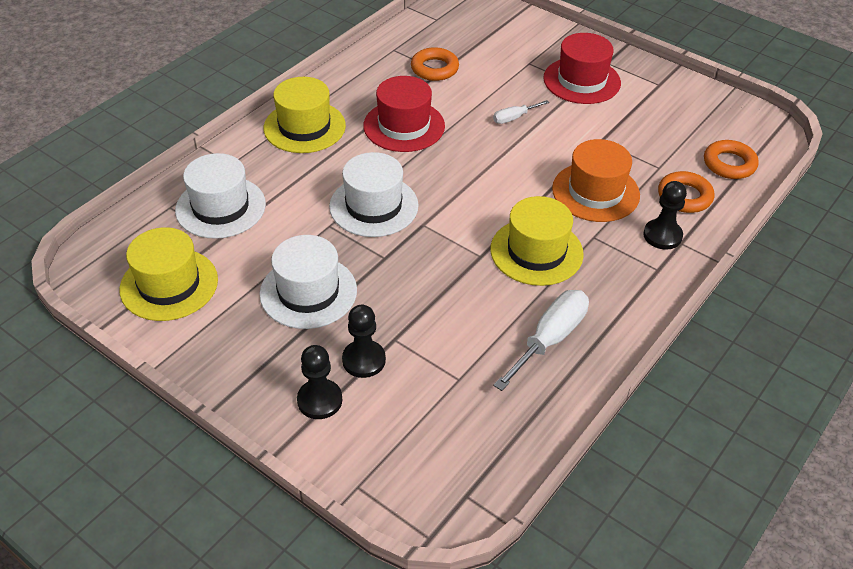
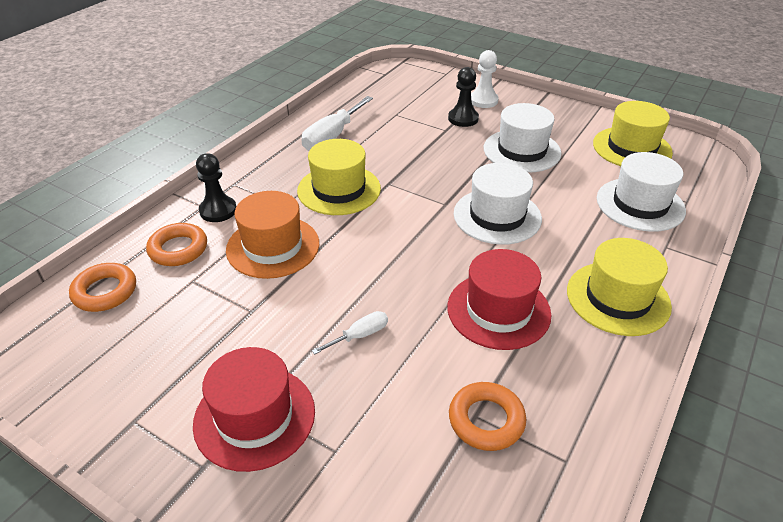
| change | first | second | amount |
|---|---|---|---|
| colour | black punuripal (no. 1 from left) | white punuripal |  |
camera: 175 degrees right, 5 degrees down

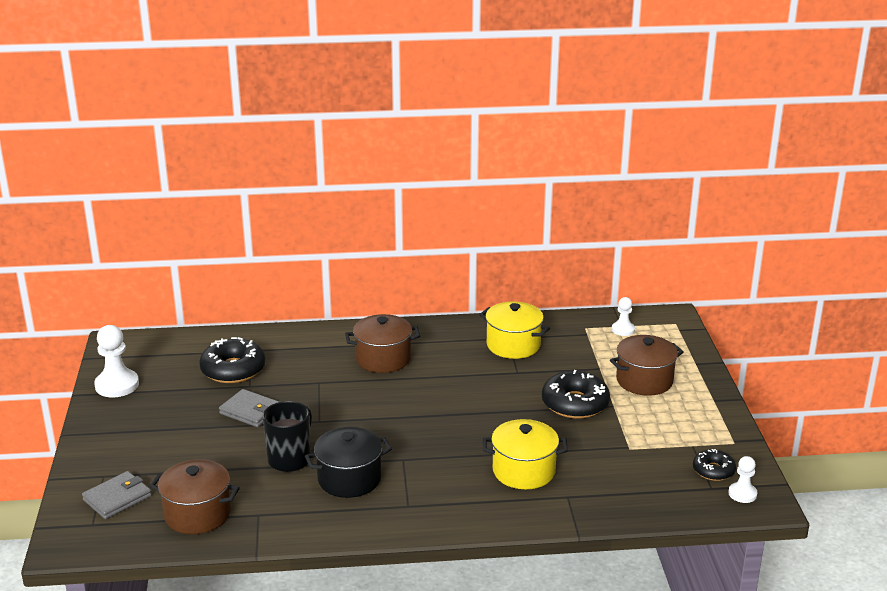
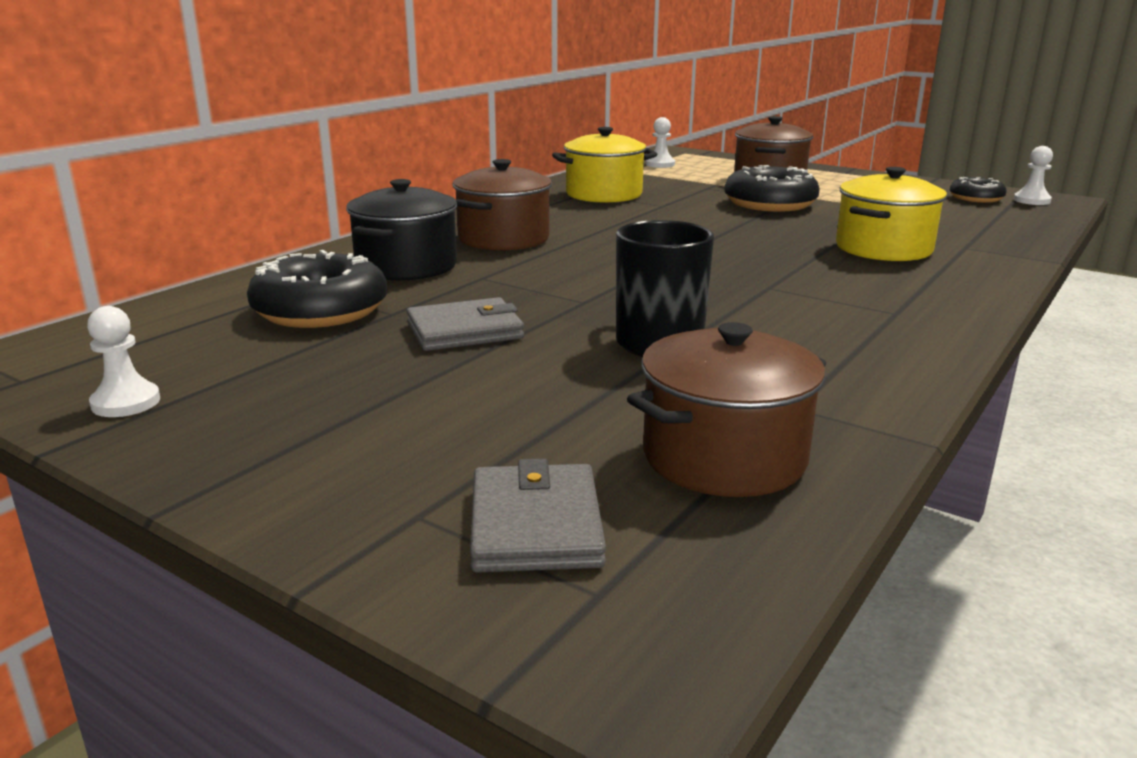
| change | first | second | amount |
|---|---|---|---|
| size | white punuripal (no. 1 from left) |  | x0.58 |
| relocated | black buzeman |  |  |
camera: 50 degrees left, 5 degrees down

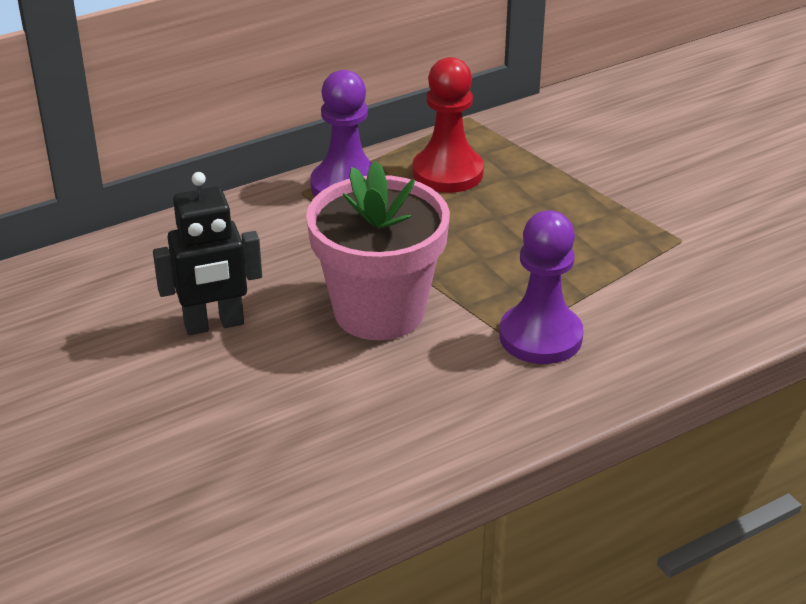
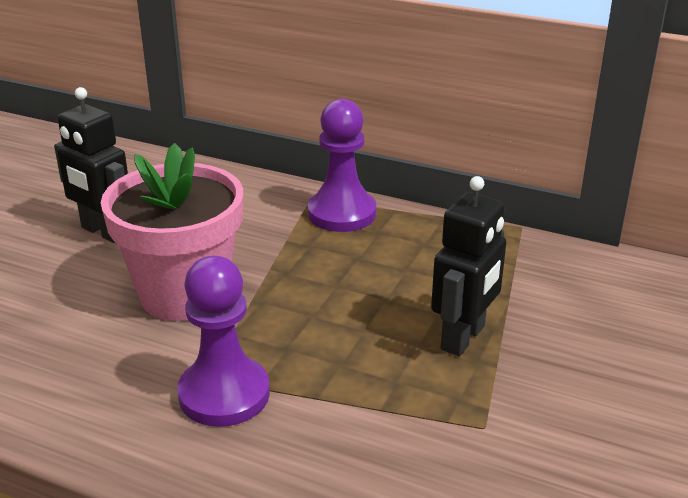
| change | first | second | amount |
|---|---|---|---|
| missing | red punuripal |  |  |
| appeared |  | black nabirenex (no. 2 from left) |  |
camera: 55 degrees right, 5 degrees down

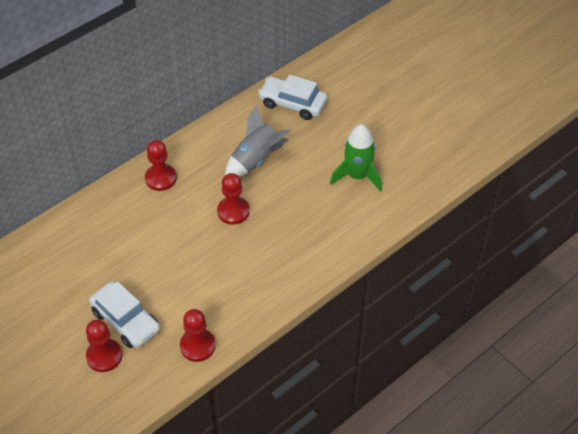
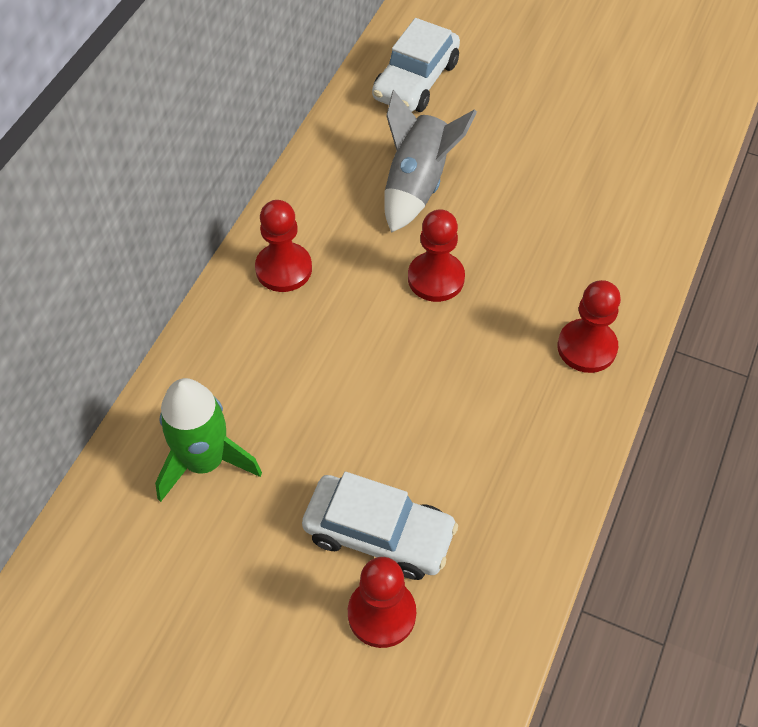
| change | first | second | amount |
|---|---|---|---|
| spun | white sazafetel (no. 2 from left) |  | 60 degrees counterclockwise |
| relocated | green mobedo |  |  |
| relocated | red punuripal (no. 3 from left in the first image) | red punuripal (no. 4 from left) |  |
camera: 25 degrees left, 5 degrees up

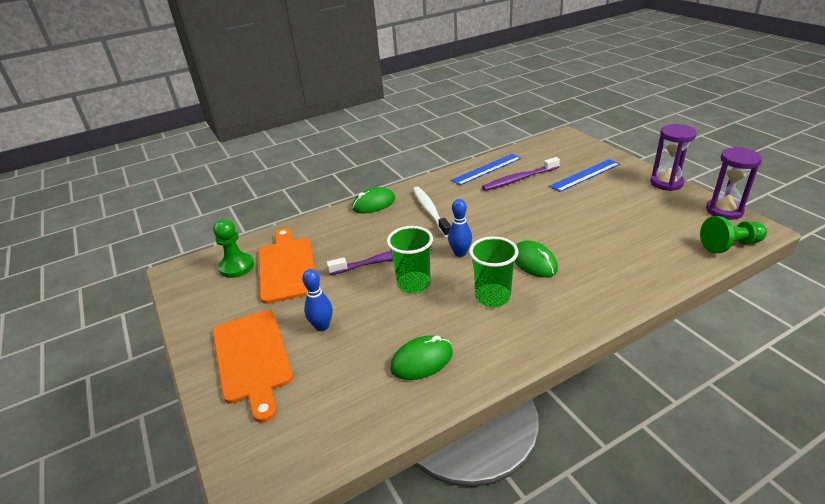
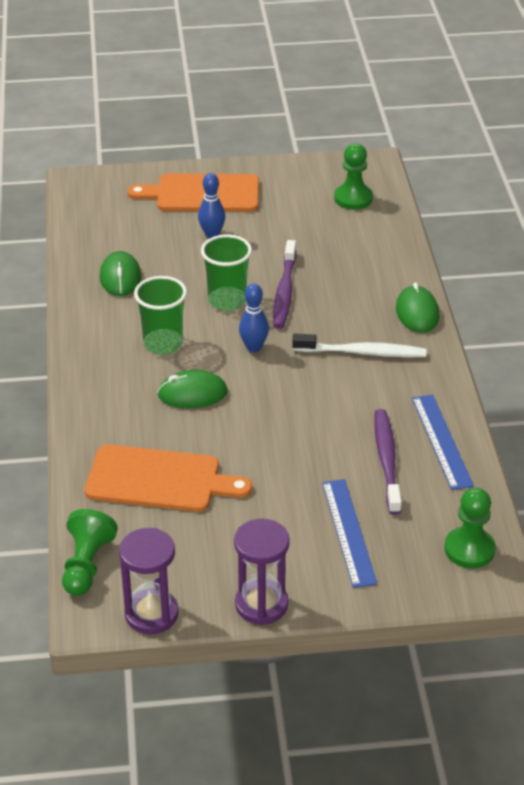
| change | first | second | amount |
|---|---|---|---|
| relocated | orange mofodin (no. 2 from left in the first image) | orange mofodin (no. 1 from left) |  |
| appeared |  | green punuripal (no. 3 from left) |  |
camera: 110 degrees right, 5 degrees up

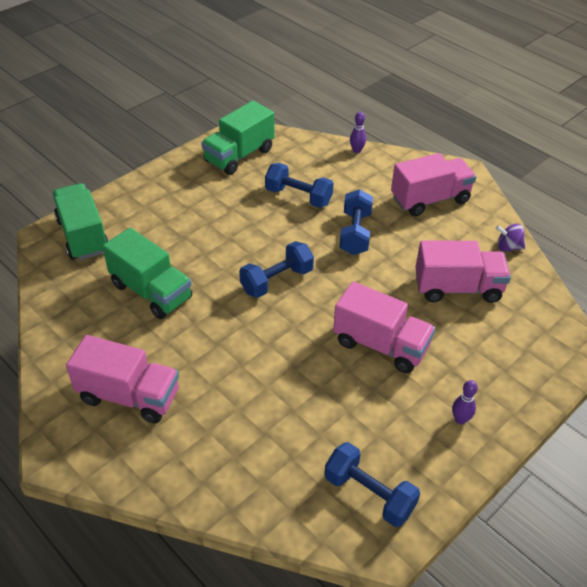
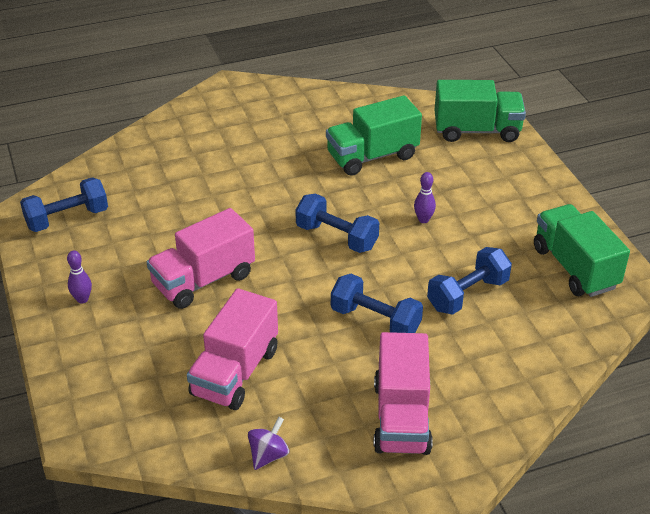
| change | first | second | amount |
|---|---|---|---|
| relocated | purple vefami (no. 1 from left in the first image) | purple vefami (no. 2 from left) |  |
| spun | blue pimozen (no. 1 from left in the first image) | blue pimozen (no. 2 from left) | 45 degrees counterclockwise |
| missing | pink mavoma (no. 1 from left) |  |  |
camera: 115 degrees right, 5 degrees down

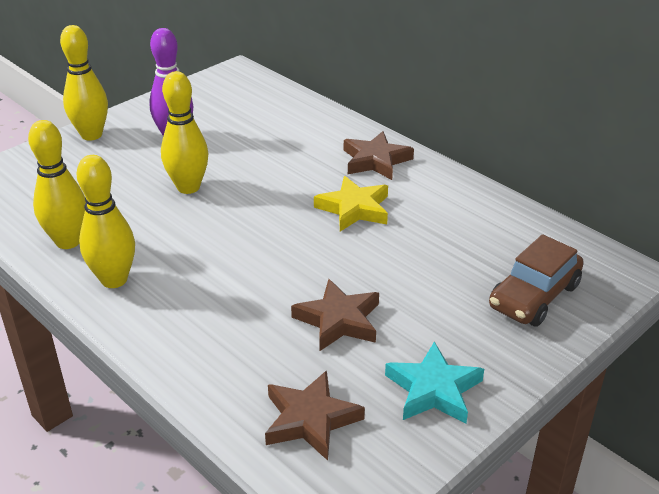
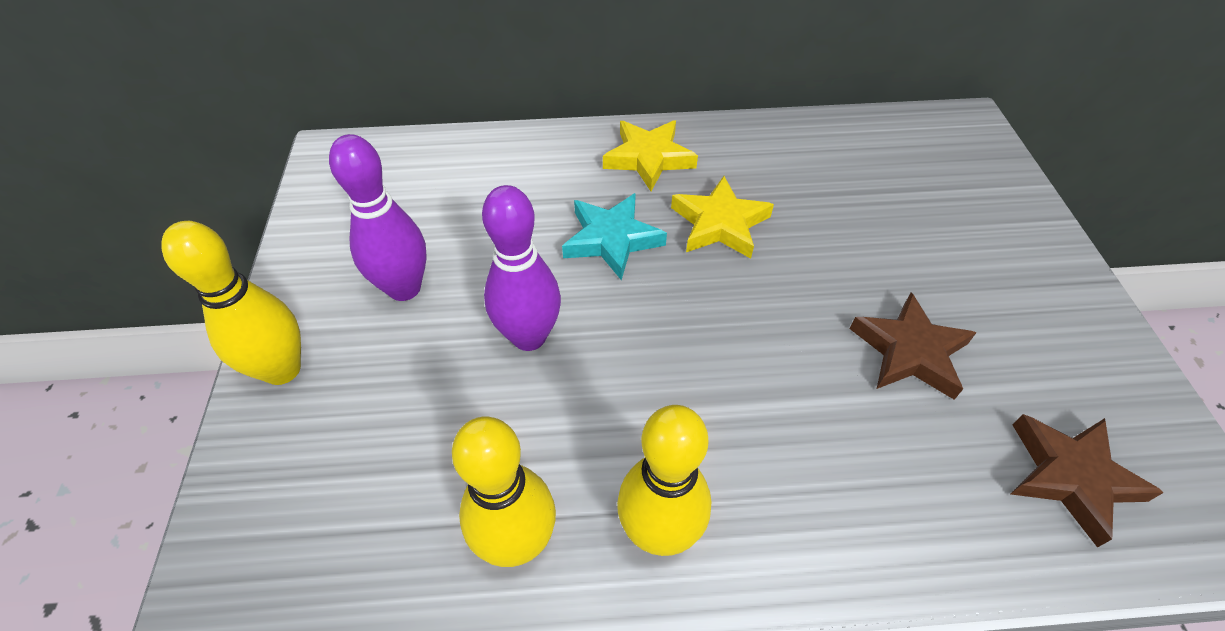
| change | first | second | amount |
|---|---|---|---|
| colour | yellow vefami (no. 4 from left) | purple vefami (no. 2 from left) |  |
| colour | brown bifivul (no. 3 from left) | yellow bifivul (no. 1 from left) |  |
| missing | brown sazafetel |  |  |
| relocated | turquoise bifivul |  |  |
camera: 50 degrees left, 15 degrees up

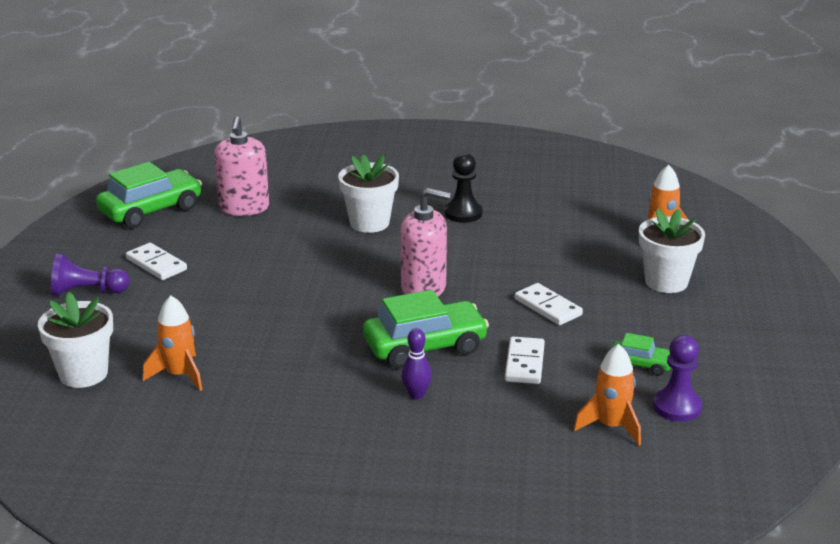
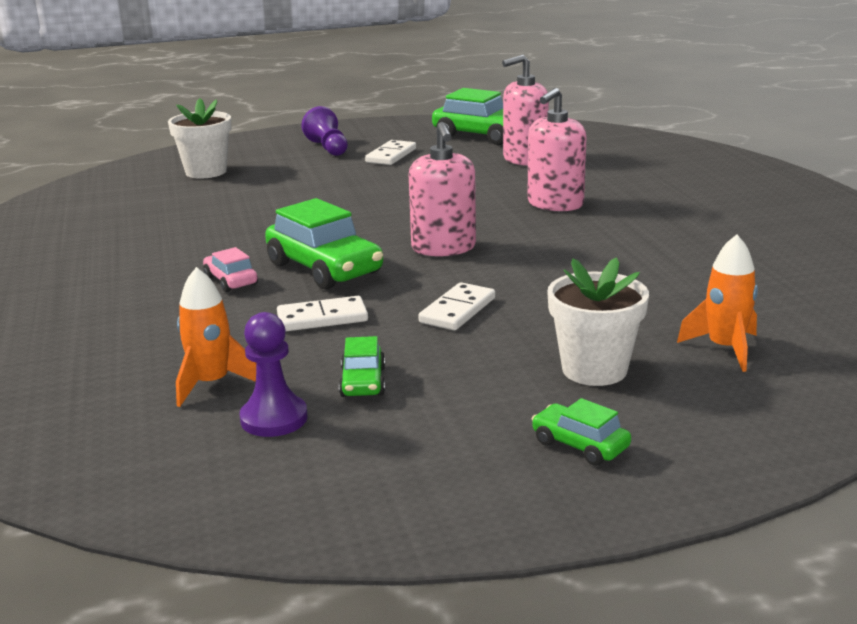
| change | first | second | amount |
|---|---|---|---|
| missing | black punuripal |  |  |
| exchanged | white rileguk (no. 2 from left) | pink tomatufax (no. 3 from left) |  |
| missing | orange mobedo (no. 1 from left) |  |  |
| exchanged | purple vefami | pink sazafetel |  |
| appeared |  | green sazafetel (no. 4 from left) |  |
camera: 70 degrees right, 5 degrees down

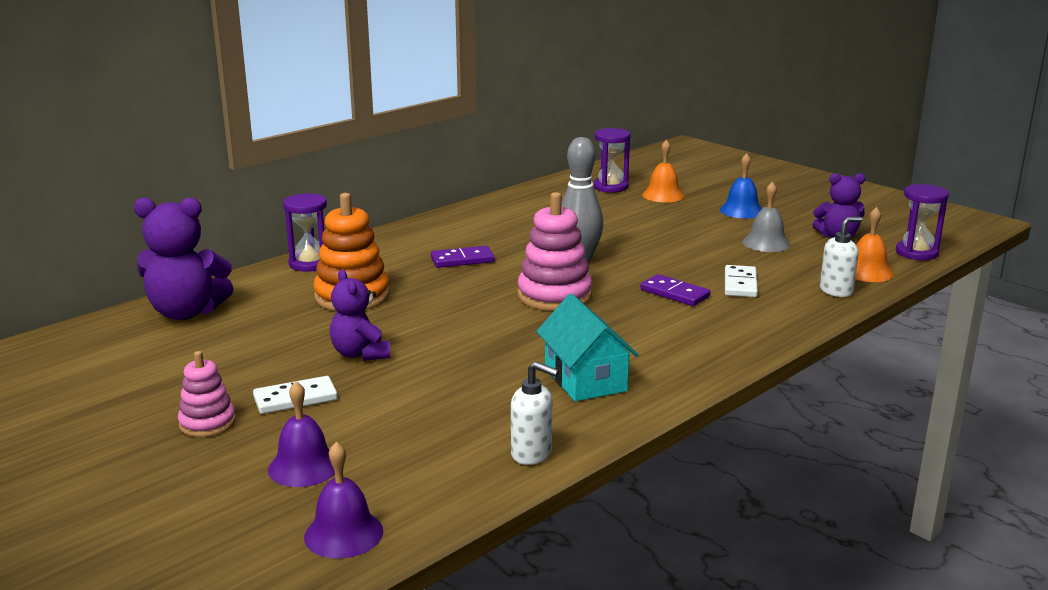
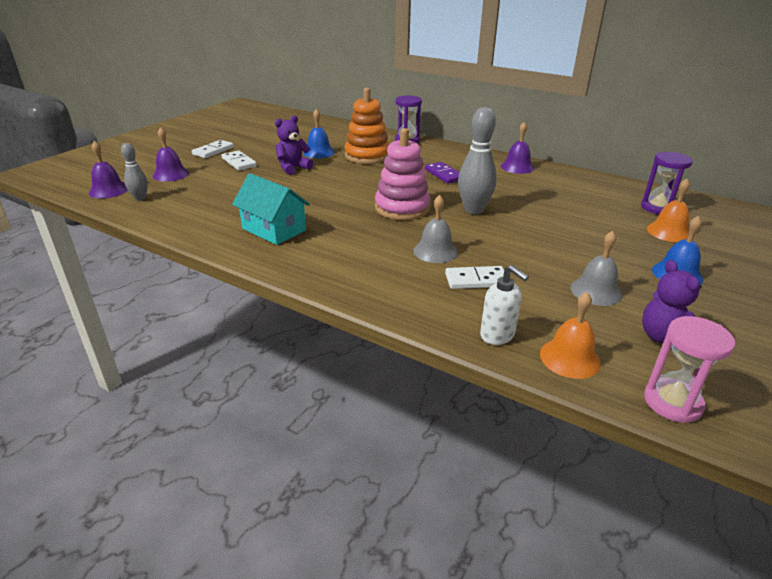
| change | first | second | amount |
|---|---|---|---|
| colour | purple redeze (no. 3 from left) | pink redeze |  |
| missing | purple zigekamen (no. 1 from left) |  |  |
| exchanged | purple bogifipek (no. 2 from left) | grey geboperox (no. 1 from left) |  |
| spun | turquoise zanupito |  | 75 degrees clockwise |
| exchanged | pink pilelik (no. 1 from left) | white bogifipek (no. 1 from left) |  |
| missing | white tomatufax (no. 1 from left) |  |  |
| appeared |  | blue geboperox (no. 1 from left) |  |
| appeared |  | purple geboperox (no. 3 from left) |  |
| appeared |  | grey vefami (no. 1 from left) |  |
camera: 75 degrees right, 10 degrees up

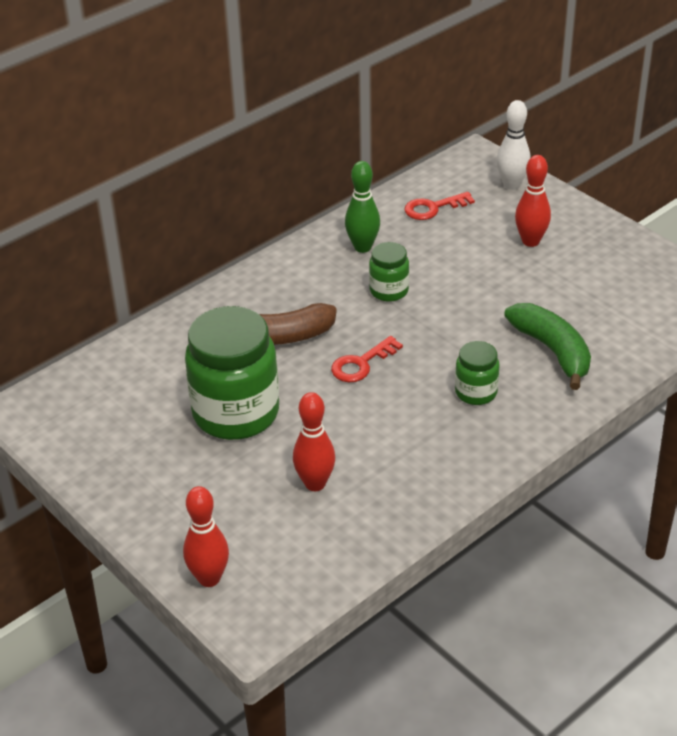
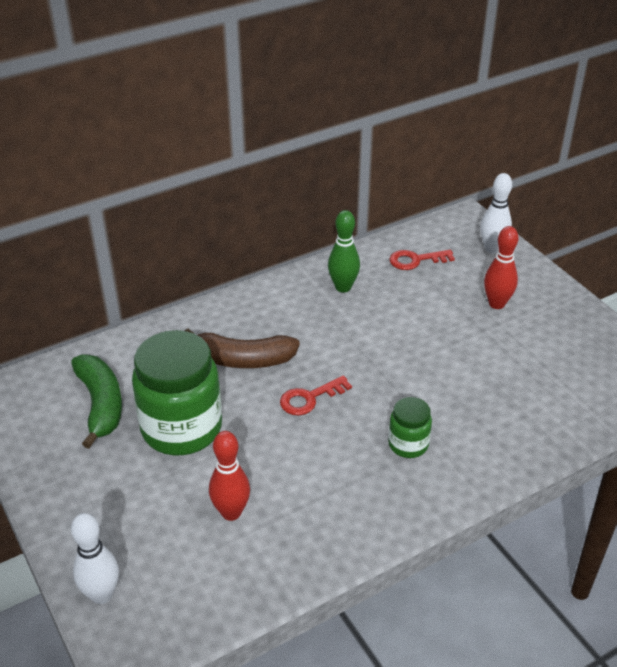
| change | first | second | amount |
|---|---|---|---|
| missing | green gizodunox (no. 2 from left) |  |  |
| relocated | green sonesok |  |  |
| colour | red vefami (no. 1 from left) | white vefami (no. 1 from left) |  |
camera: 10 degrees right, 0 degrees up

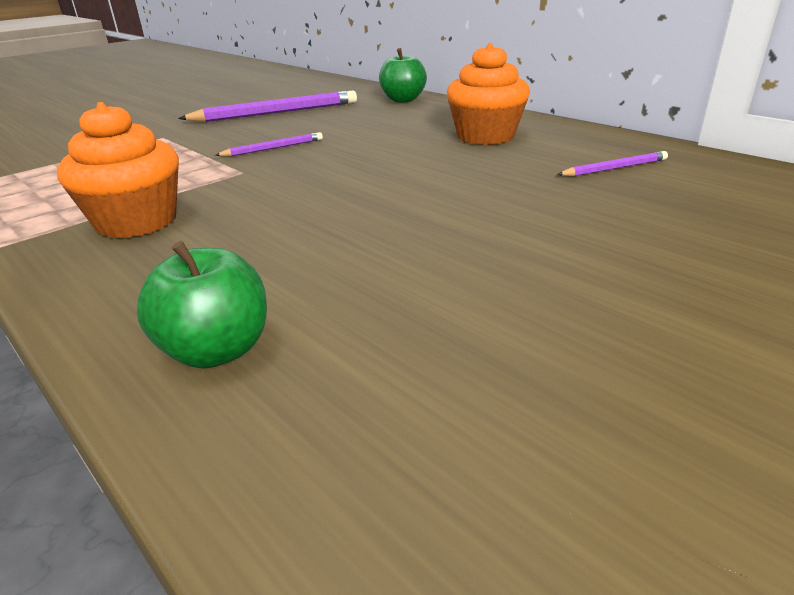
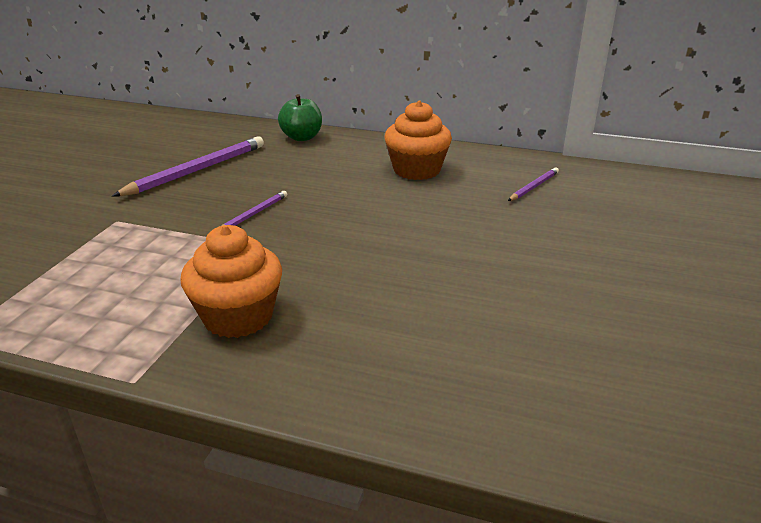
| change | first | second | amount |
|---|---|---|---|
| missing | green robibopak (no. 1 from left) |  |  |
camera: 30 degrees left, 0 degrees up

